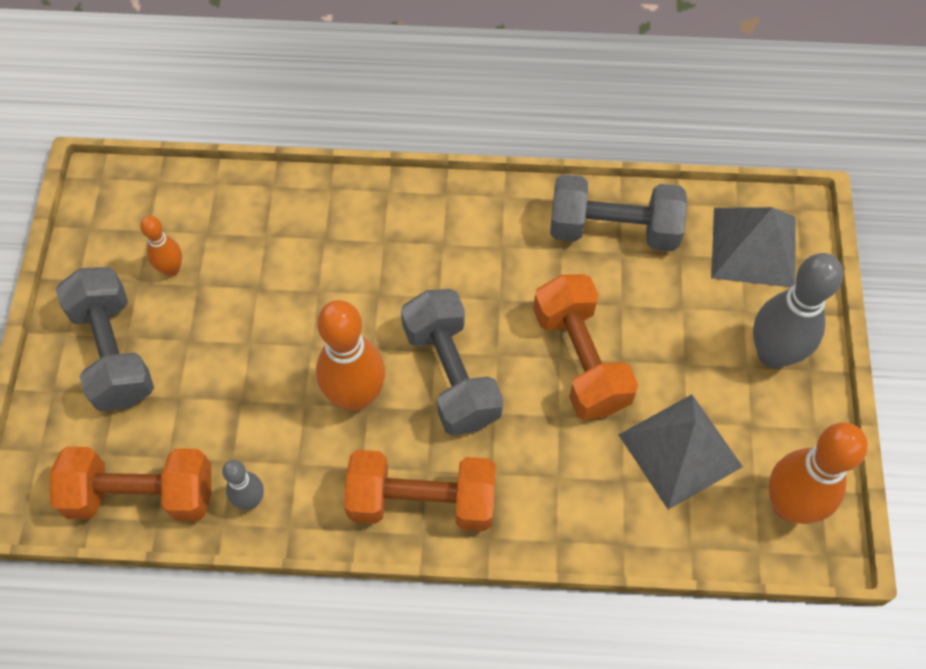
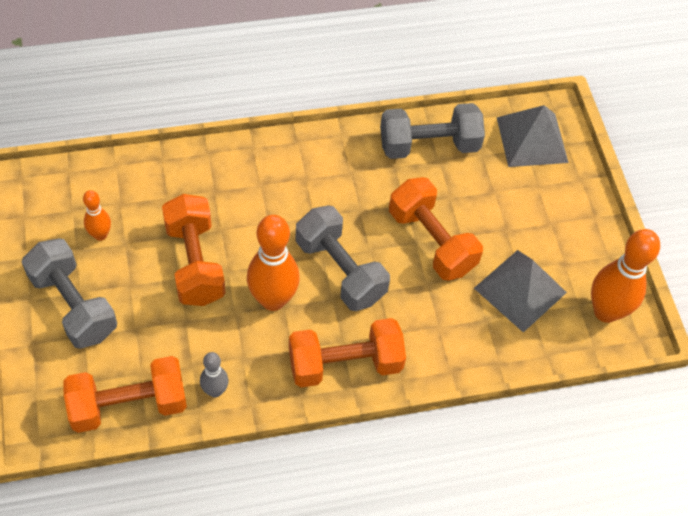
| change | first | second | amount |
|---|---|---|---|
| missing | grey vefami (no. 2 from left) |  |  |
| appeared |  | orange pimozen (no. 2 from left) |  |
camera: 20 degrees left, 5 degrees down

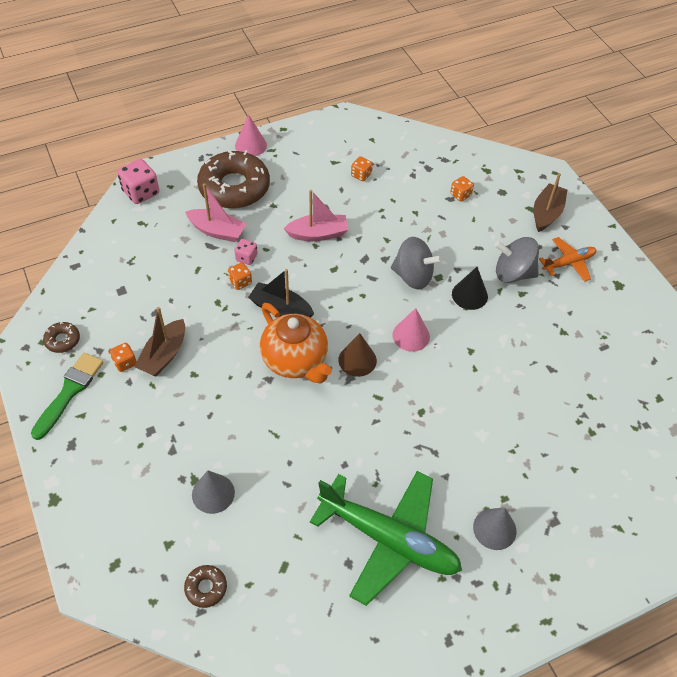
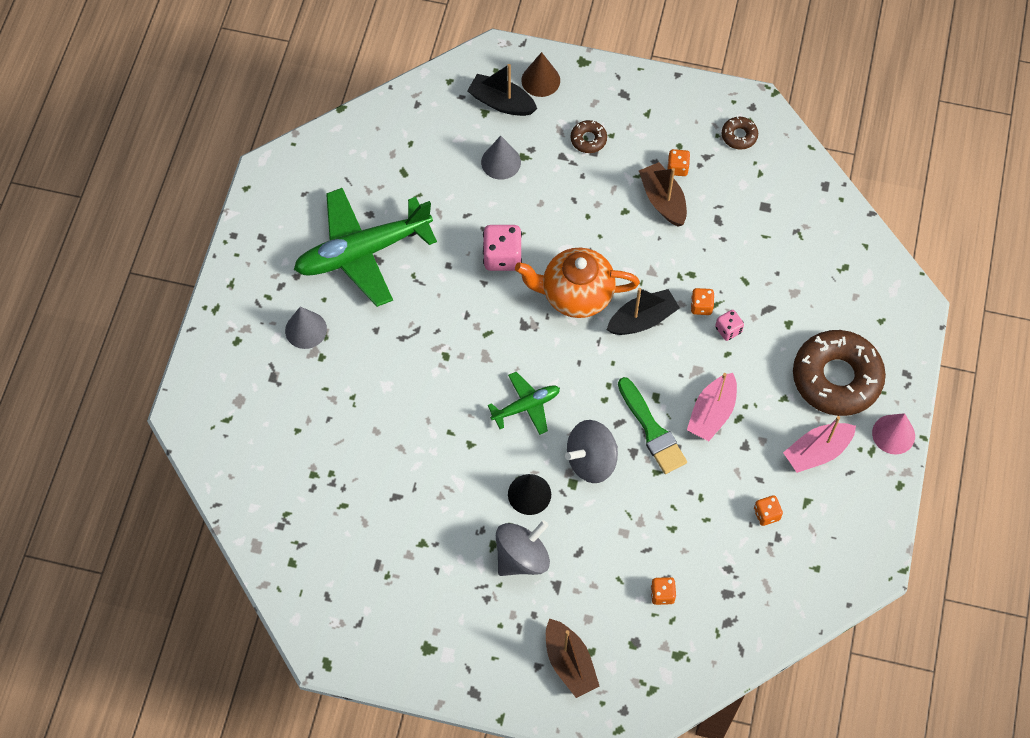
| change | first | second | amount |
|---|---|---|---|
| relocated | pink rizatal (no. 1 from left) |  |  |
| relocated | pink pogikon (no. 1 from left in the first image) | pink pogikon (no. 2 from left) |  |
| missing | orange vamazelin |  |  |
| exchanged | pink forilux (no. 2 from left) | green vamazelin (no. 2 from left) |  |
| relocated | brown forilux |  |  |
| relocated | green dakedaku |  |  |
| relocated | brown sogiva (no. 2 from left in the first image) | brown sogiva (no. 1 from left) |  |
| appeared |  | black pogikon (no. 1 from left) |  |
camera: 130 degrees right, 10 degrees up

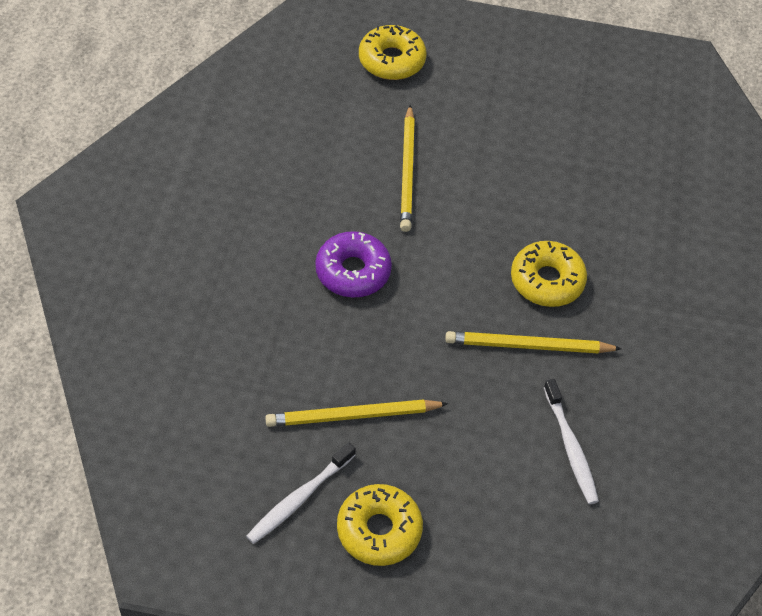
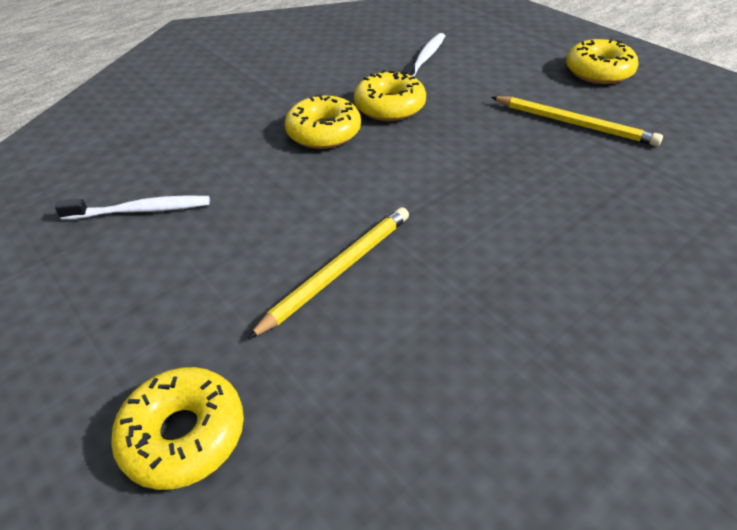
| change | first | second | amount |
|---|---|---|---|
| missing | purple sogiva |  |  |
| exchanged | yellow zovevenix (no. 3 from left) | yellow sogiva (no. 3 from left) |  |
| relocated | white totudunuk (no. 1 from left) |  |  |
camera: 135 degrees left, 10 degrees down

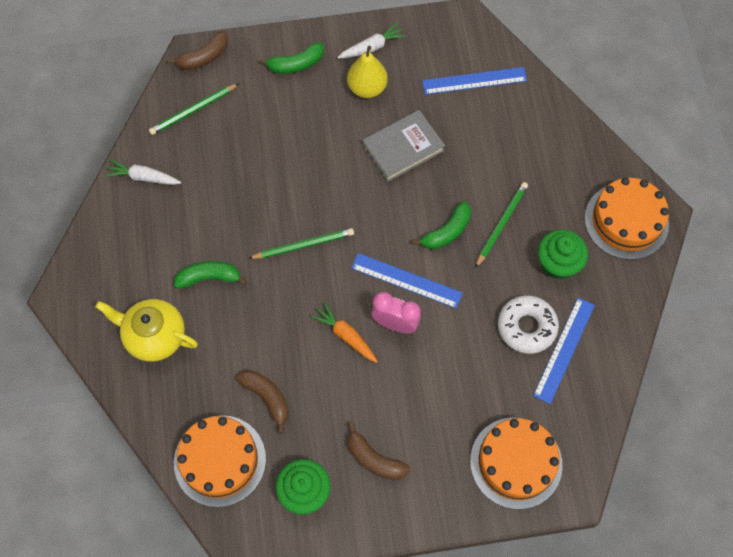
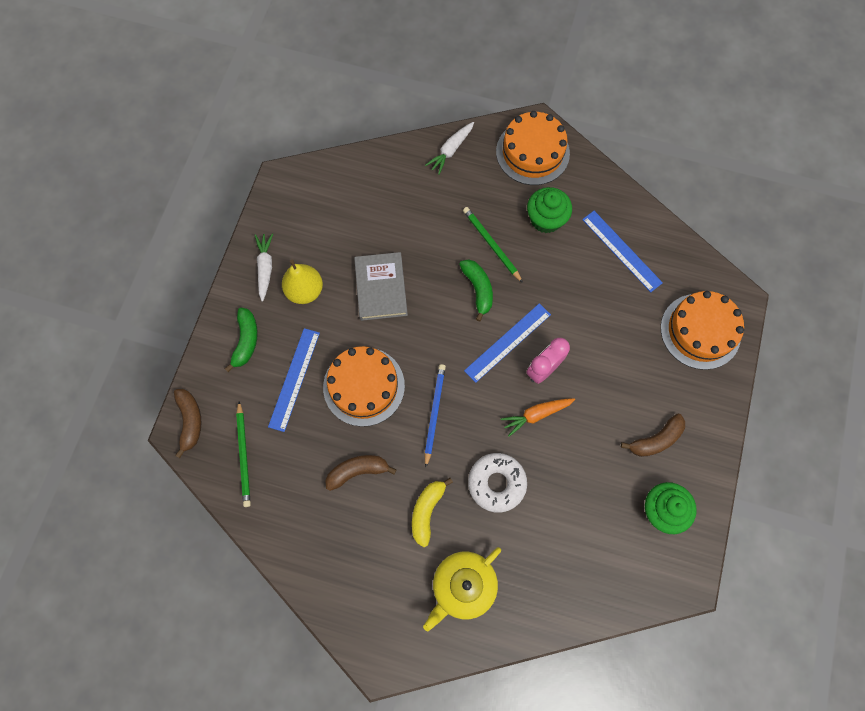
| change | first | second | amount |
|---|---|---|---|
| relocated | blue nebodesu (no. 2 from left in the first image) | blue nebodesu (no. 1 from left) |  |
| relocated | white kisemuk (no. 1 from left in the first image) | white kisemuk (no. 2 from left) |  |
| colour | green zovevenix (no. 2 from left) | blue zovevenix |  |
| colour | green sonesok (no. 1 from left) | yellow sonesok |  |
| relocated | white sogiva |  |  |
| relocated | brown sonesok (no. 2 from left) |  |  |
| relocated | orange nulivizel (no. 1 from left) |  |  |
camera: 65 degrees left, 5 degrees up

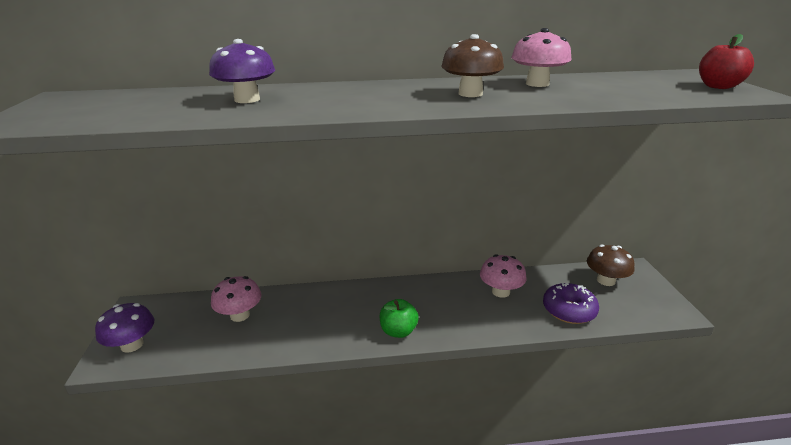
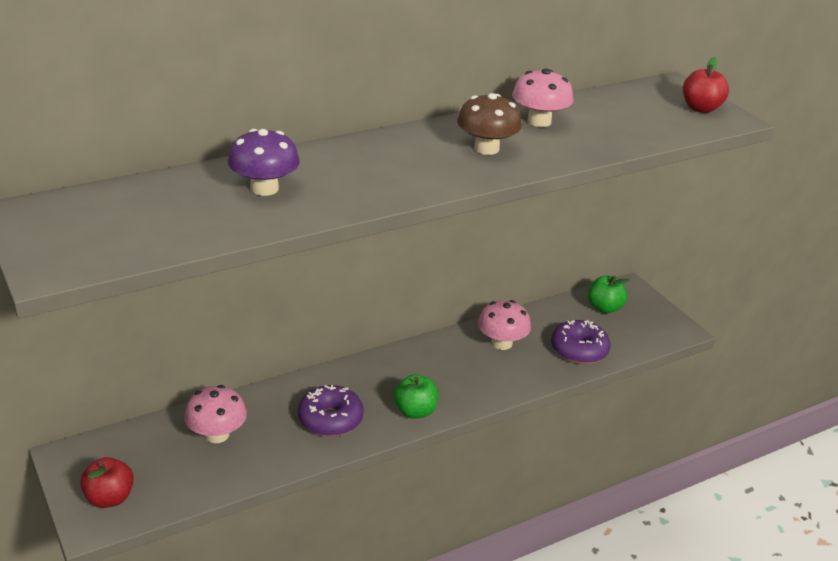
| change | first | second | amount |
|---|---|---|---|
| exchanged | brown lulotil (no. 2 from left) | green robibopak (no. 2 from left) |  |
| exchanged | purple lulotil (no. 1 from left) | red robibopak (no. 1 from left) |  |
| appeared |  | purple sogiva (no. 1 from left) |  |
camera: 25 degrees left, 5 degrees up

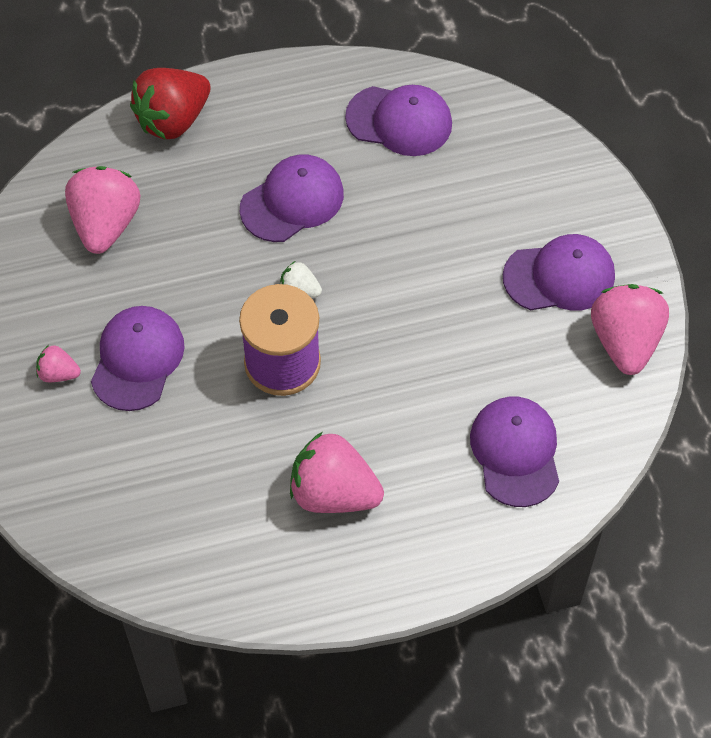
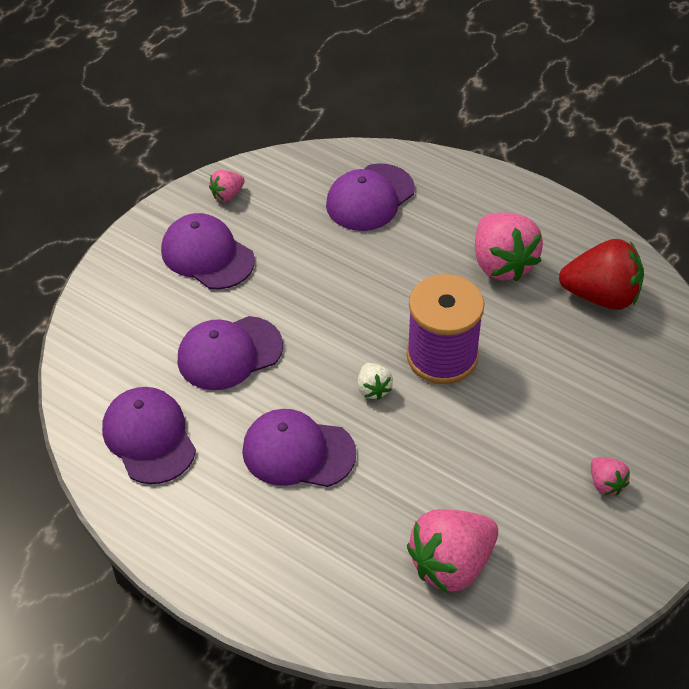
| change | first | second | amount |
|---|---|---|---|
| relocated | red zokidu |  |  |
| size | pink zokidu (no. 4 from left in the first image) | pink zokidu (no. 1 from left) | x0.49 |
| relocated | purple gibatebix (no. 1 from left in the first image) | purple gibatebix (no. 3 from left) |  |
camera: 130 degrees left, 10 degrees down

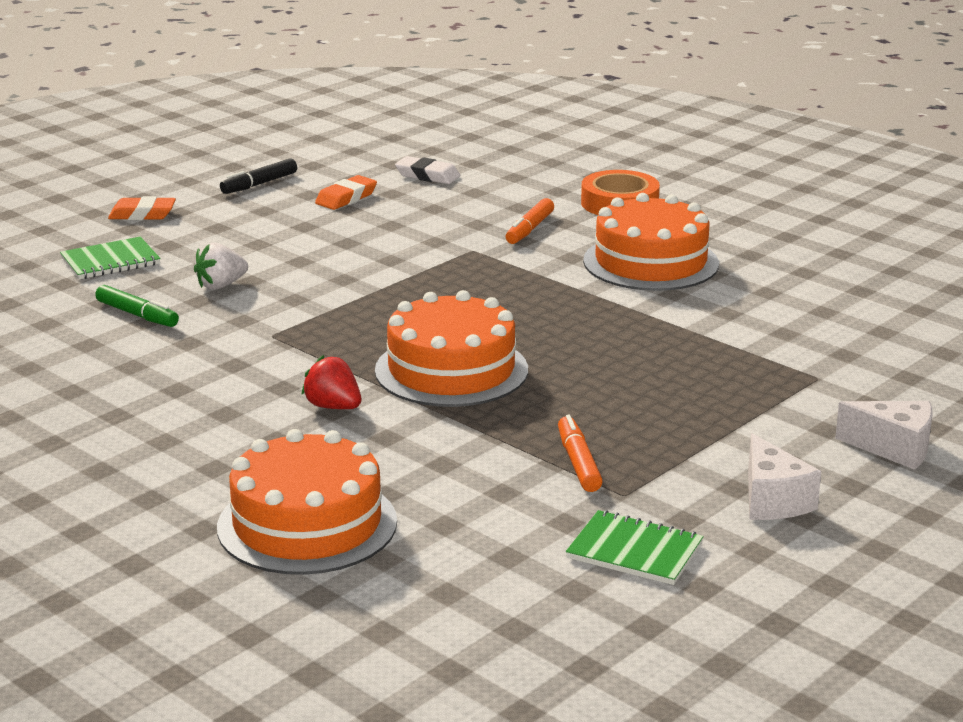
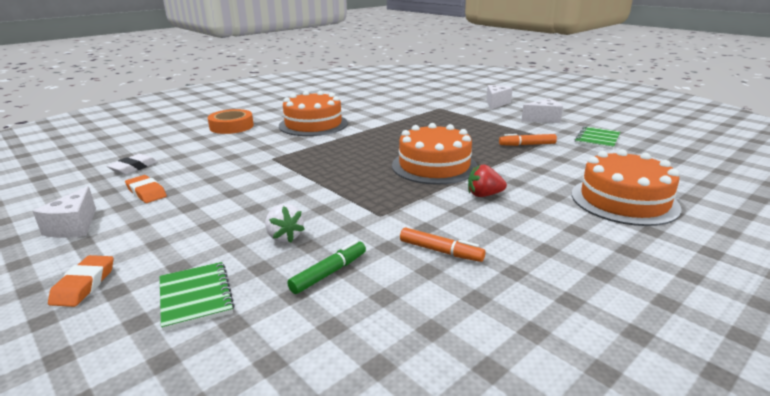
| change | first | second | amount |
|---|---|---|---|
| exchanged | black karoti | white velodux (no. 1 from left) |  |
| relocated | orange karoti (no. 1 from left) |  |  |
| spun | red zokidu |  | 45 degrees clockwise |
camera: 85 degrees left, 0 degrees up

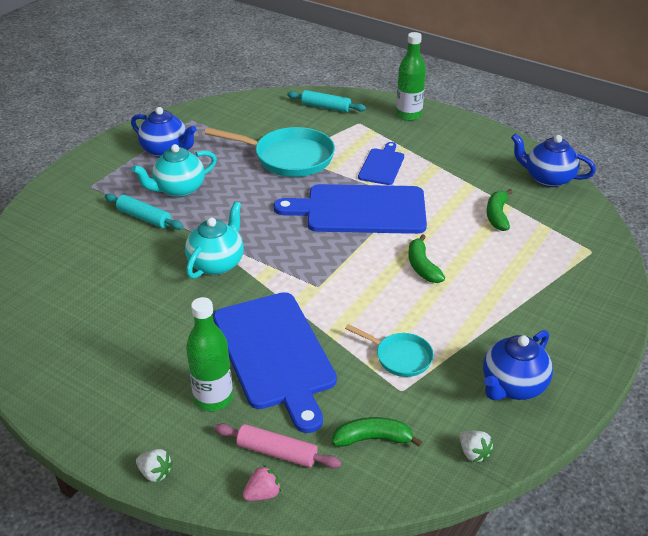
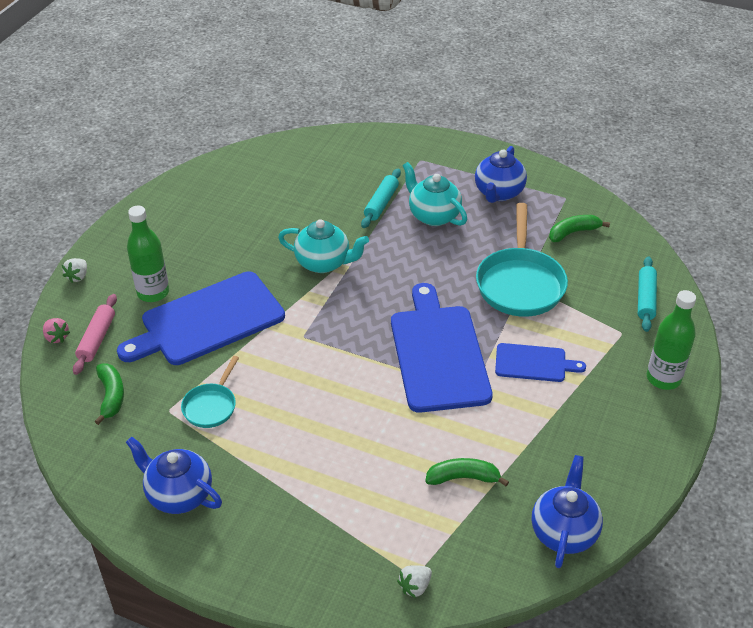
| change | first | second | amount |
|---|---|---|---|
| relocated | green sonesok (no. 2 from left in the first image) | green sonesok (no. 3 from left) |  |
| relocated | white zokidu (no. 2 from left) |  |  |
camera: 80 degrees right, 5 degrees up

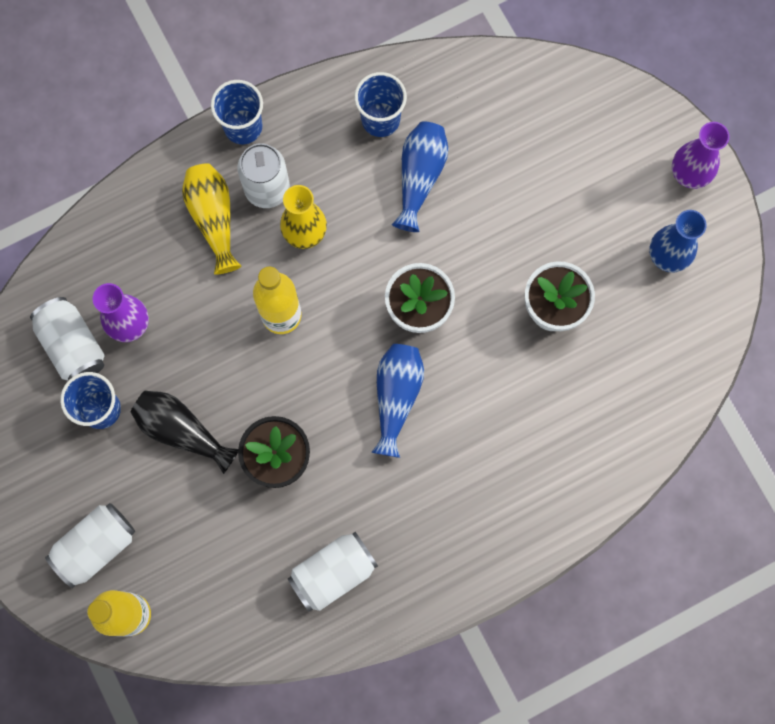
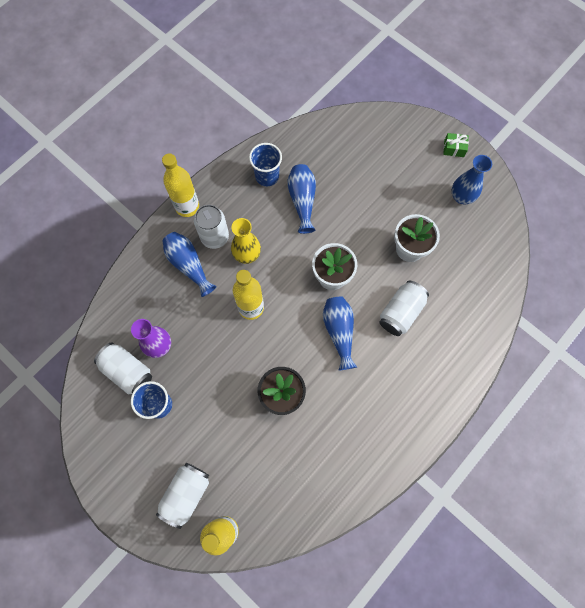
| change | first | second | amount |
|---|---|---|---|
| exchanged | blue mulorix (no. 2 from left) | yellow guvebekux (no. 1 from left) |  |
| exchanged | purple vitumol (no. 2 from left) | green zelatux |  |
| colour | yellow vitumol (no. 1 from left) | blue vitumol (no. 1 from left) |  |
| missing | black vitumol |  |  |
| relocated | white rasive (no. 4 from left) |  |  |
camera: 20 degrees left, 5 degrees down

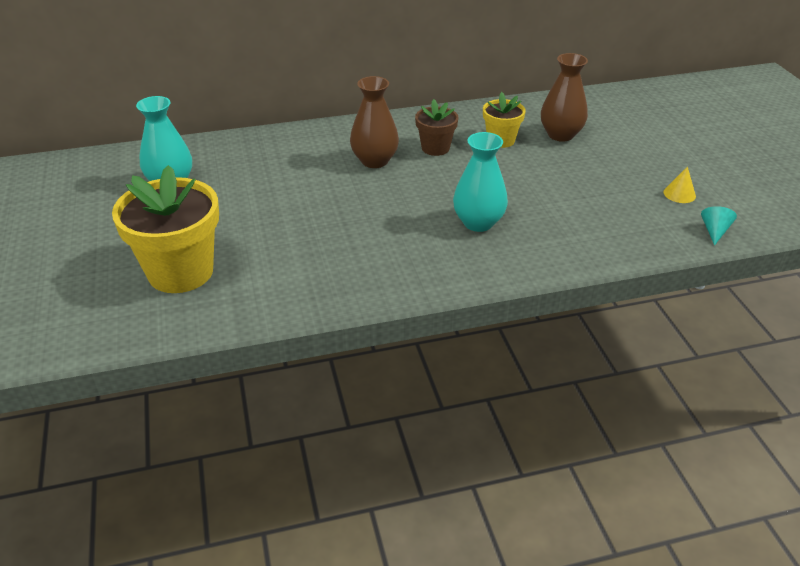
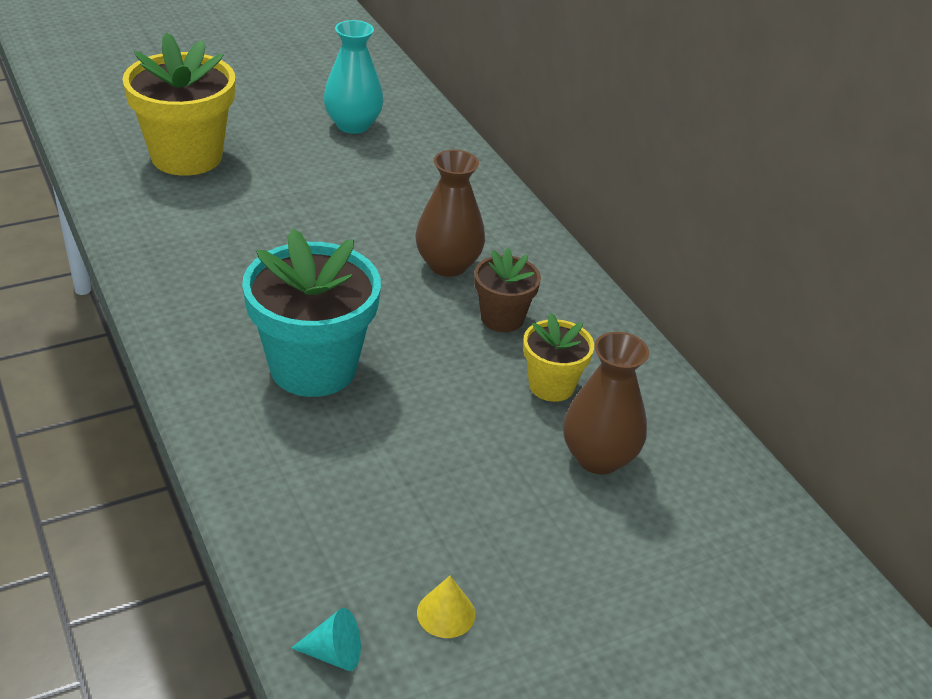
| change | first | second | amount |
|---|---|---|---|
| exchanged | turquoise vitumol (no. 2 from left) | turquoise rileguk |  |
camera: 75 degrees right, 0 degrees up

